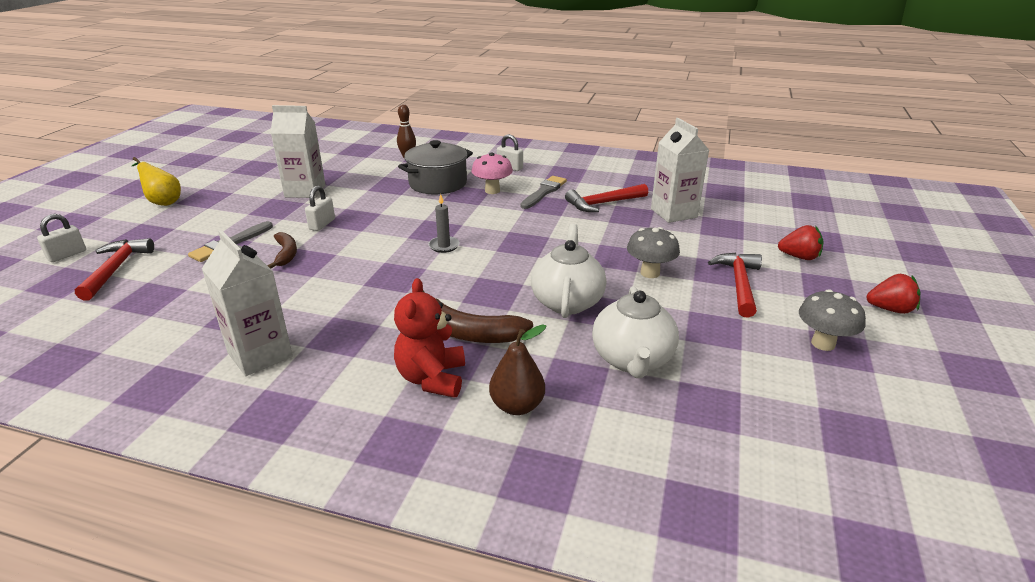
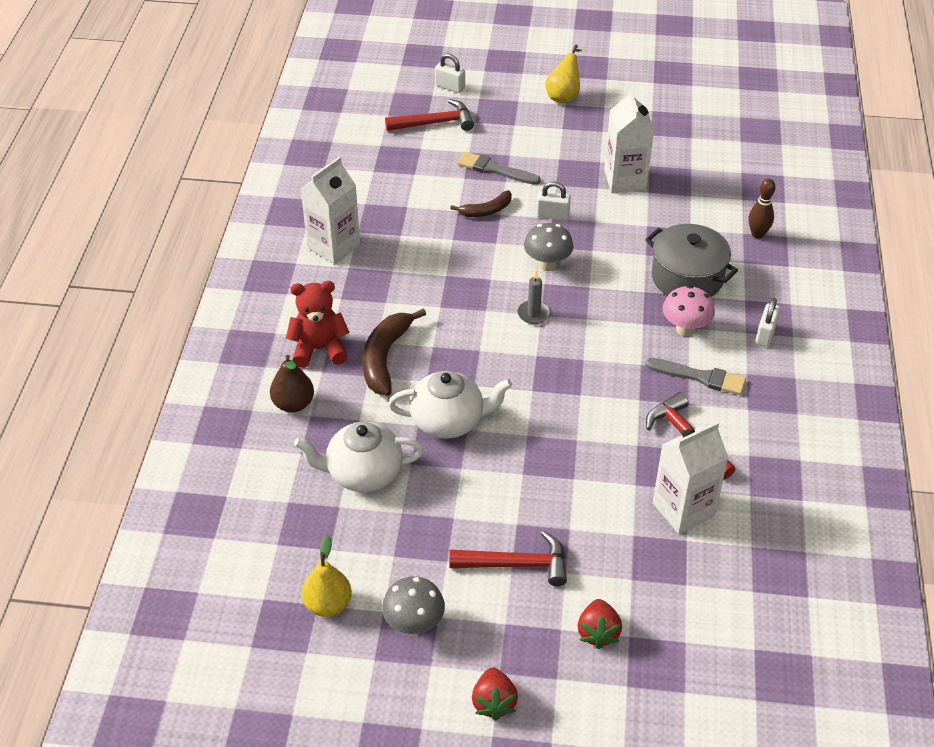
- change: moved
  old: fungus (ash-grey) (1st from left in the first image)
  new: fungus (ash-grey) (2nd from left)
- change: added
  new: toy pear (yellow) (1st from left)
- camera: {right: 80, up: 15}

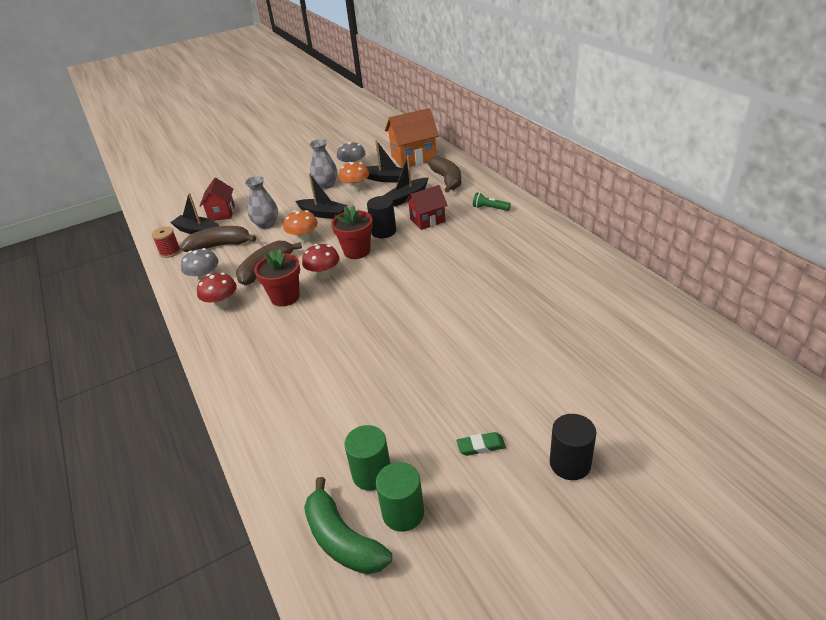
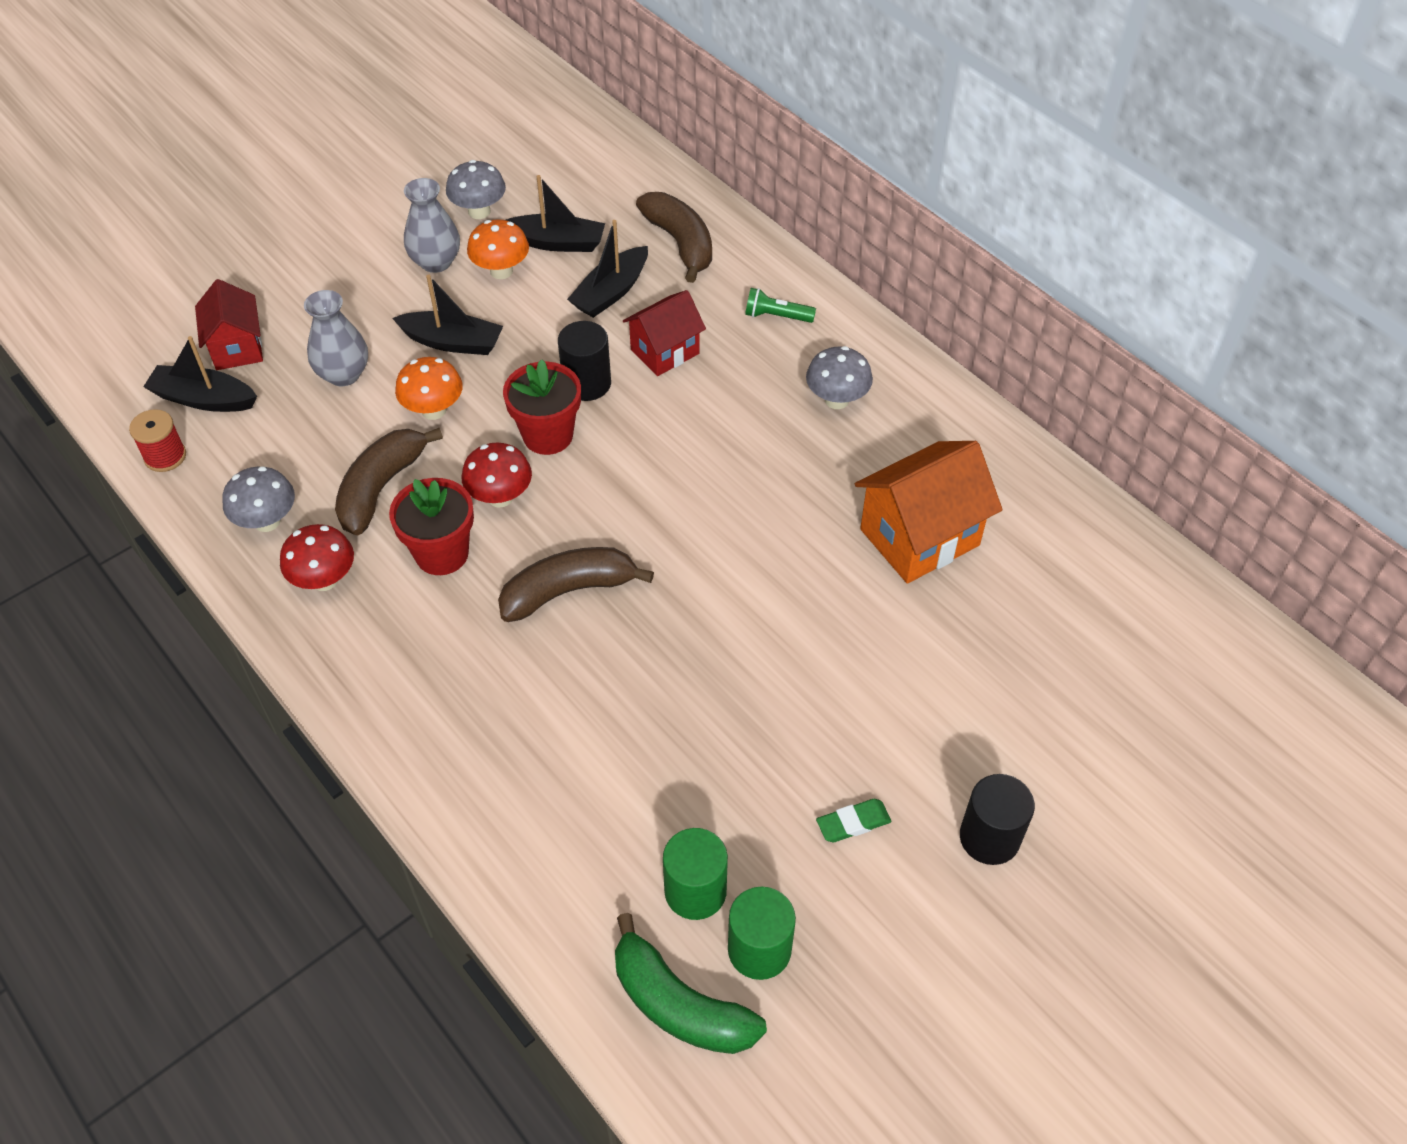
- change: moved
  old: cottage (orange)
- change: moved
  old: banana (brown) (1st from left in the first image)
  new: banana (brown) (2nd from left)
- change: added
  new: fungus (ash-grey) (3rd from left)
- camera: {right: -15, up: 15}

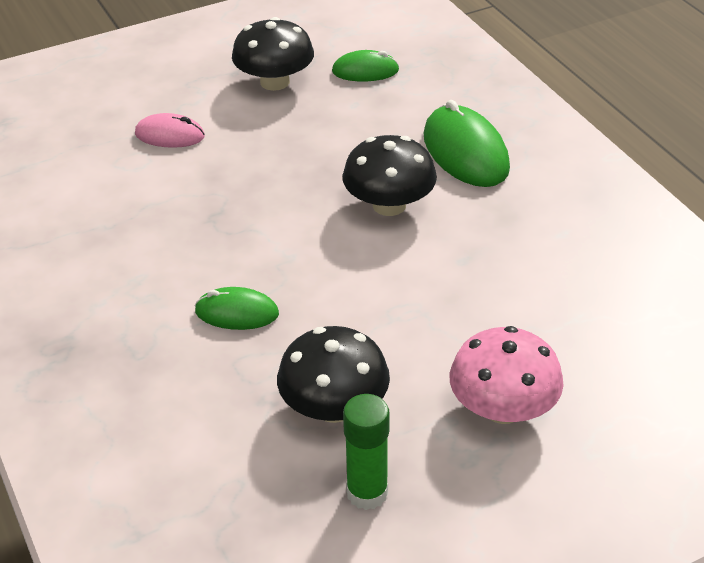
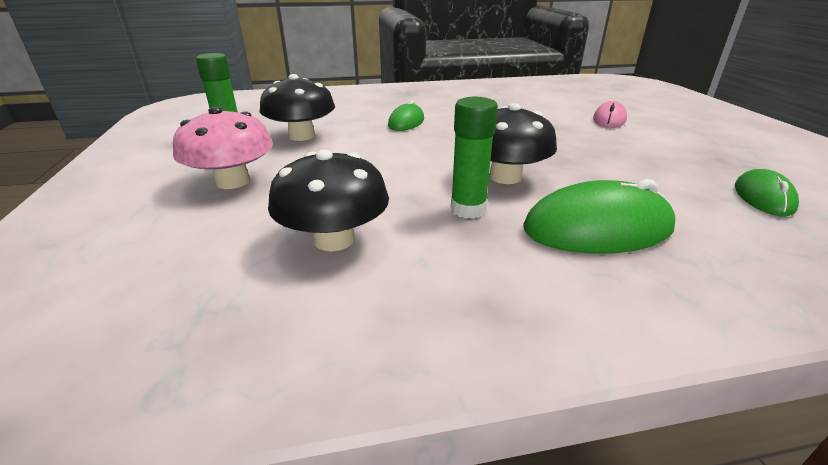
- change: moved
  old: fungus (ebony) (1st from left in the first image)
  new: fungus (ebony) (2nd from left)
- change: added
  new: glue (leaf-green) (2nd from left)
- camera: {right: 105, up: -10}

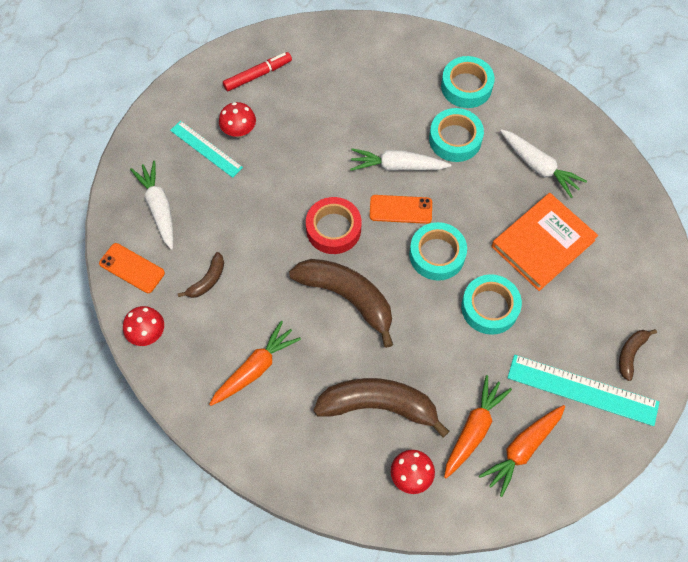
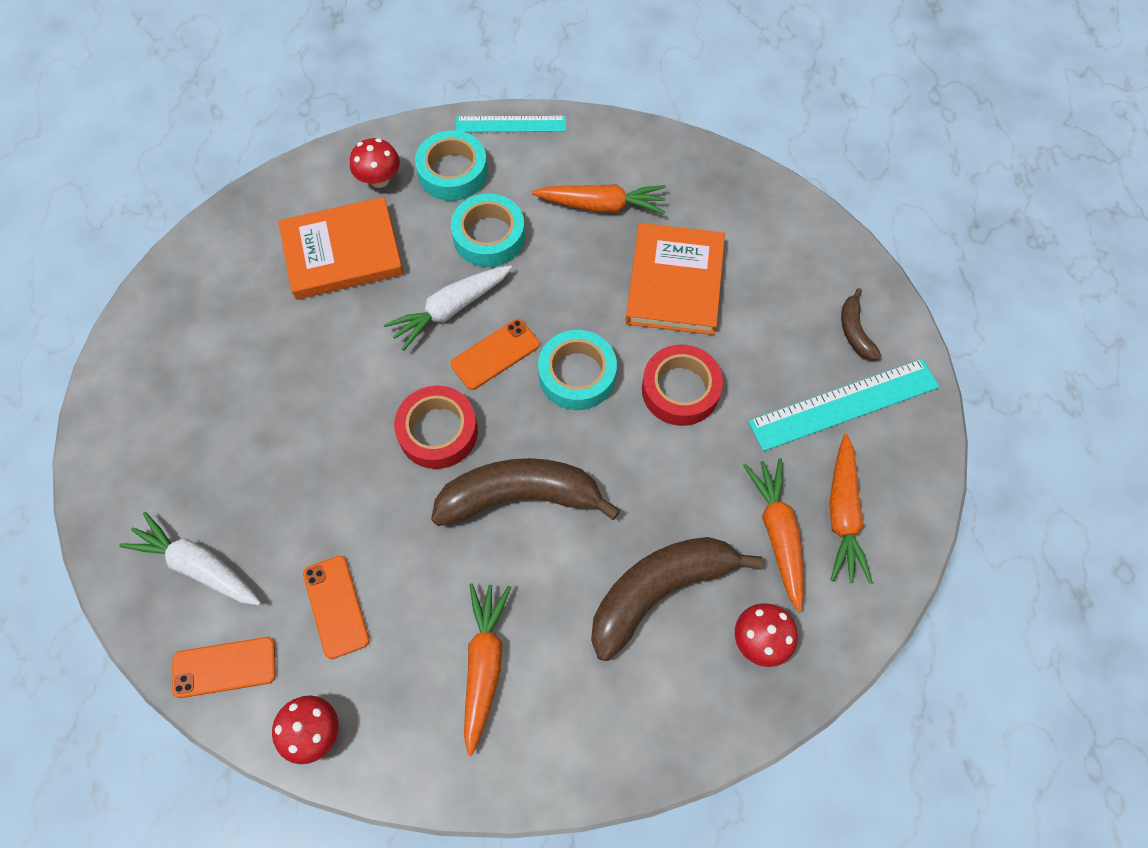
- change: removed
  old: felt pen (scarlet)
- change: moved
  old: fungus (scarlet) (2nd from left)
- change: moved
  old: ruler (aqua) (1st from left)
- change: recoloured
  old: toy carrot (white) (3rd from left)
  new: toy carrot (orange) (2nd from left)
- change: replaced
  old: banana (brown) (1st from left)
  new: phone (orange) (2nd from left)
- change: recoloured
  old: roll of tape (aqua) (4th from left)
  new: roll of tape (scarlet) (2nd from left)
- change: added
  new: hardback (orange) (1st from left)
- camera: {right: -40, up: 0}

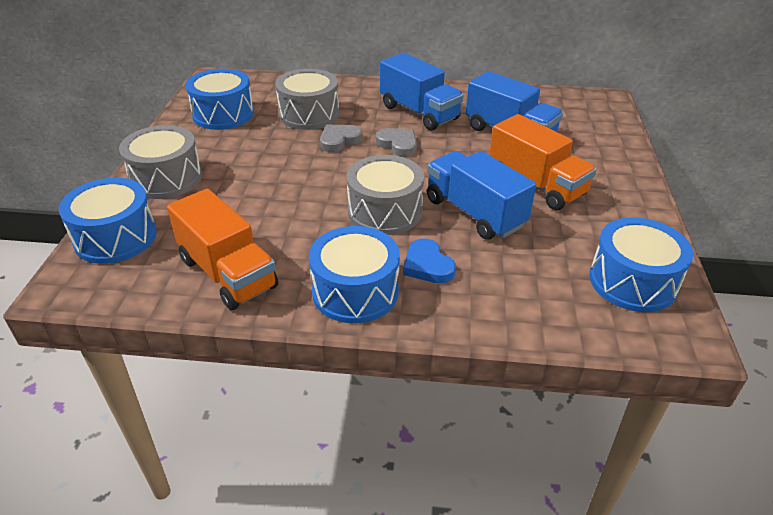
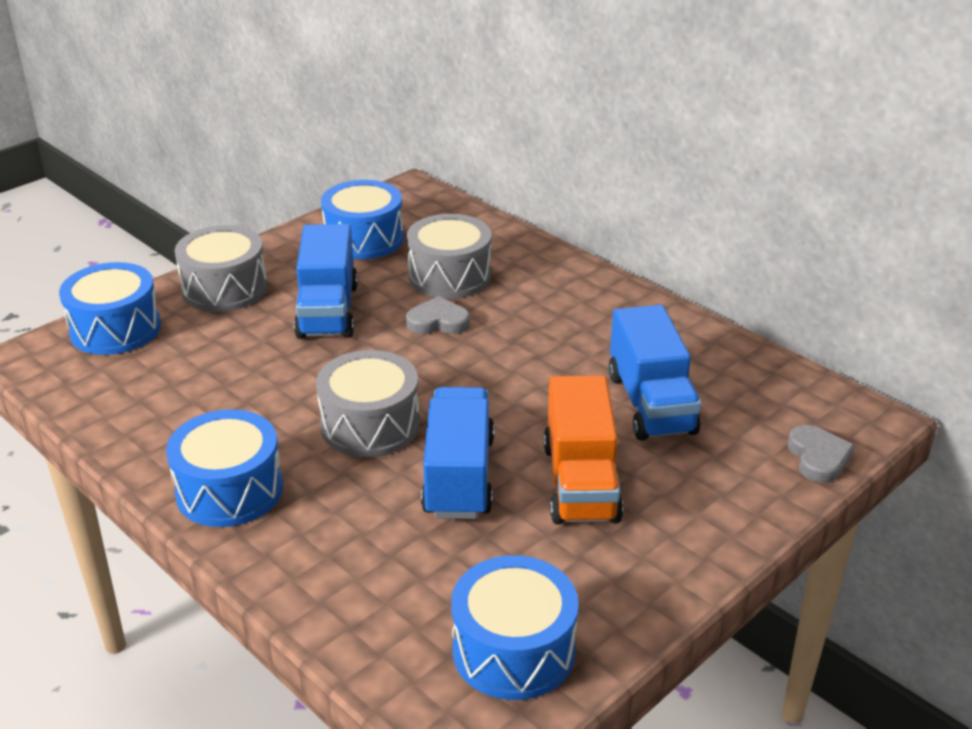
- change: moved
  old: lorry (royal blue) (1st from left)
- change: moved
  old: heart (ash-grey) (2nd from left)
- change: removed
  old: lorry (orange) (1st from left)
- change: removed
  old: heart (royal blue)
- camera: {right: 40, up: -5}

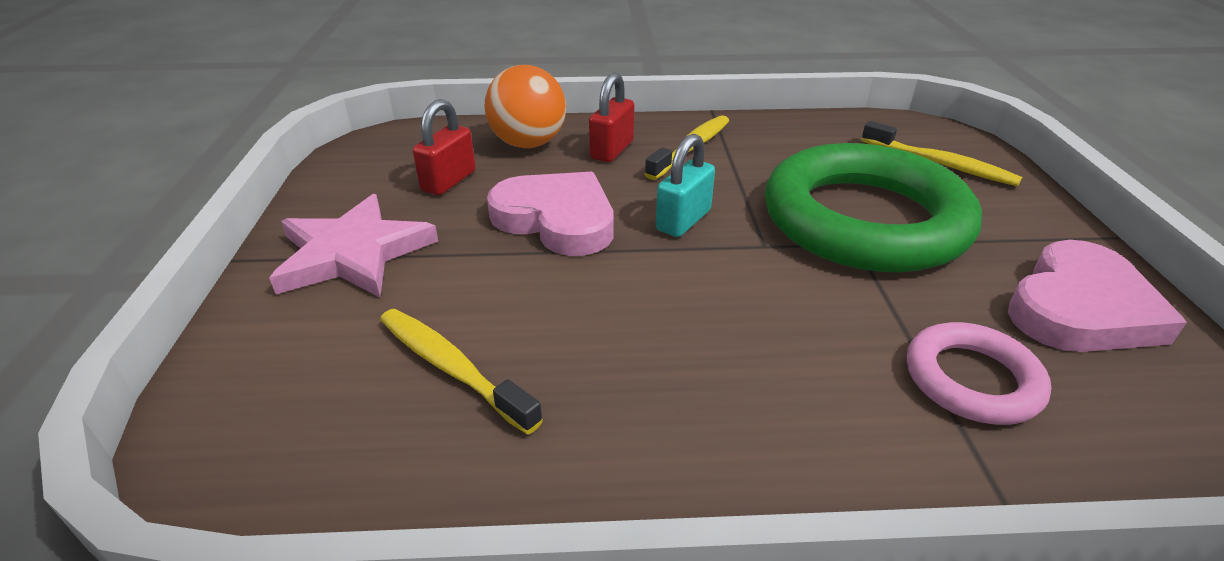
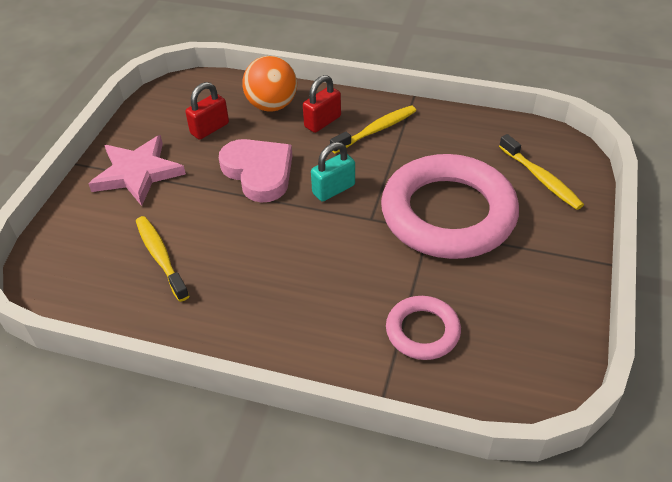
- change: recoloured
  old: ring (leaf-green)
  new: ring (pink) (2nd from left)
- change: removed
  old: heart (pink) (2nd from left)
- camera: {right: 20, up: 10}

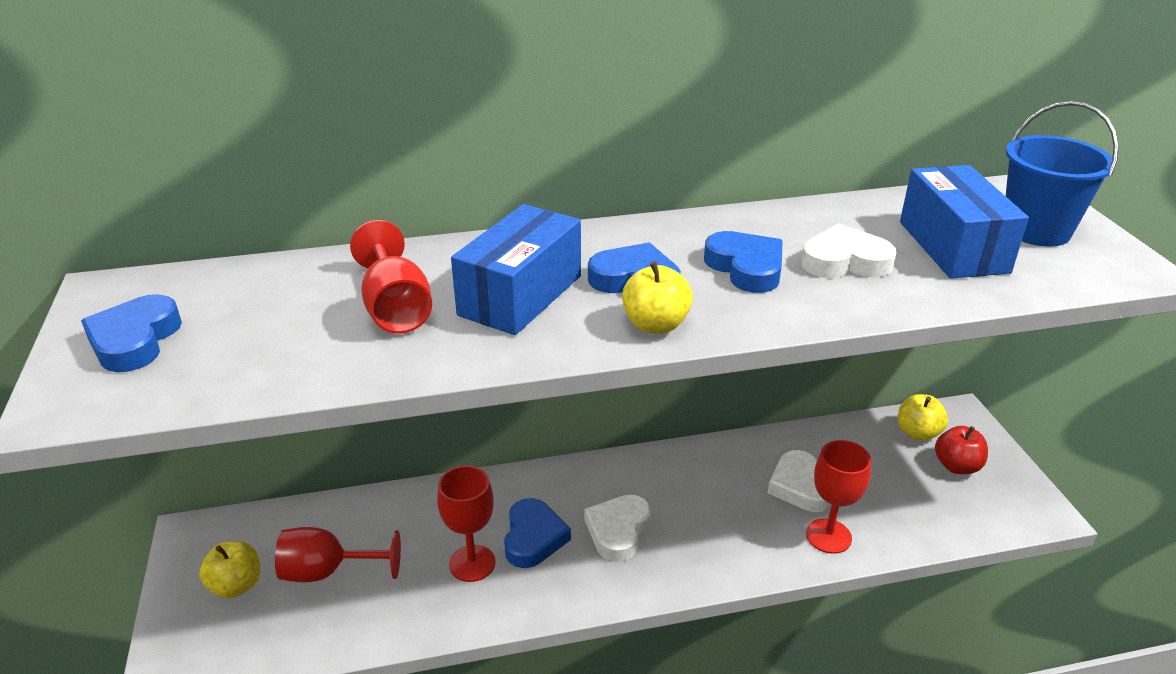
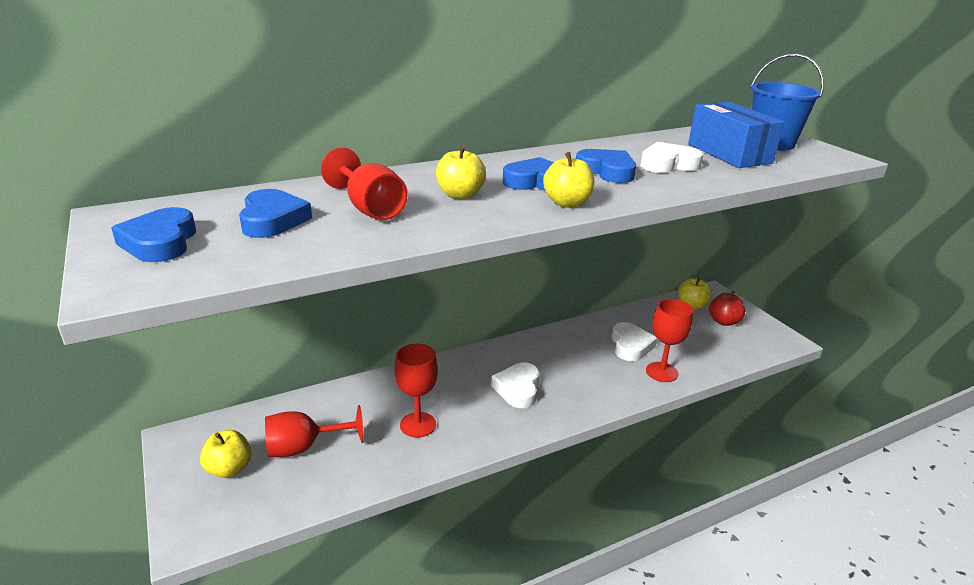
- change: replaced
  old: parcel (royal blue) (1st from left)
  new: apple fruit (yellow) (2nd from left)
- change: turned
  old: heart (white) (2nd from left)
  degrees: -150
- change: moved
  old: heart (royal blue) (2nd from left)
- camera: {right: -15, up: -5}

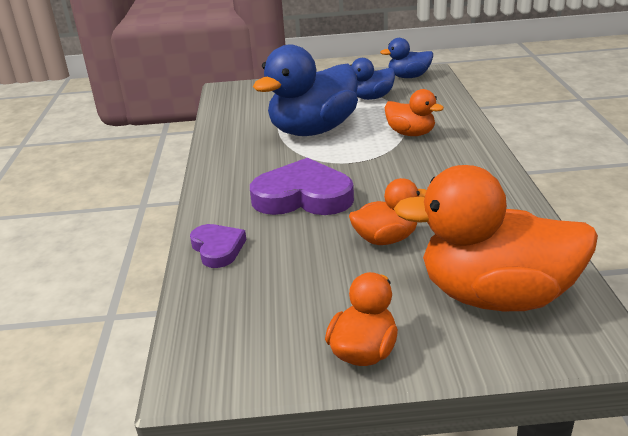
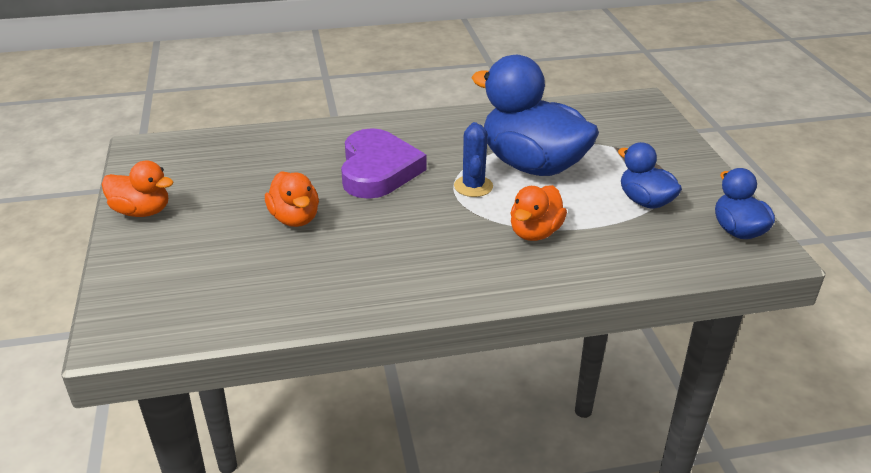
- change: removed
  old: rubber duck (orange) (4th from left)
- change: removed
  old: heart (violet) (1st from left)
- change: added
  new: prickly plant (royal blue)
- camera: {right: 80, up: 5}

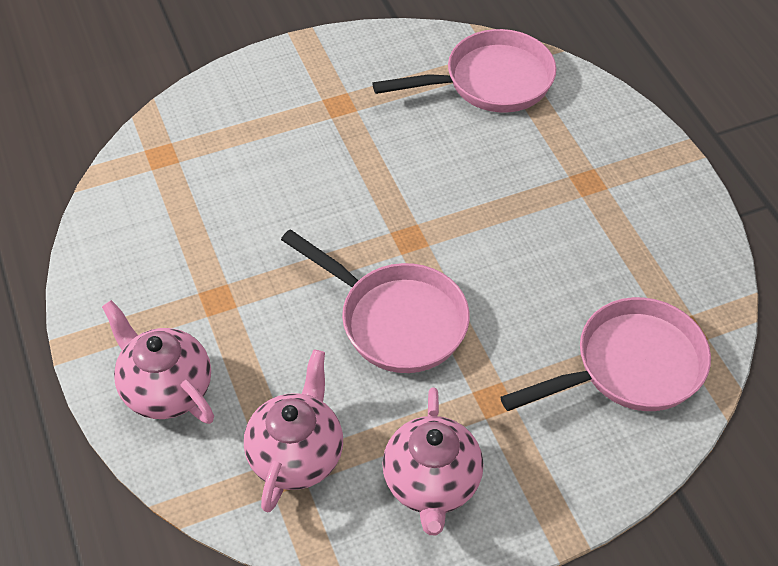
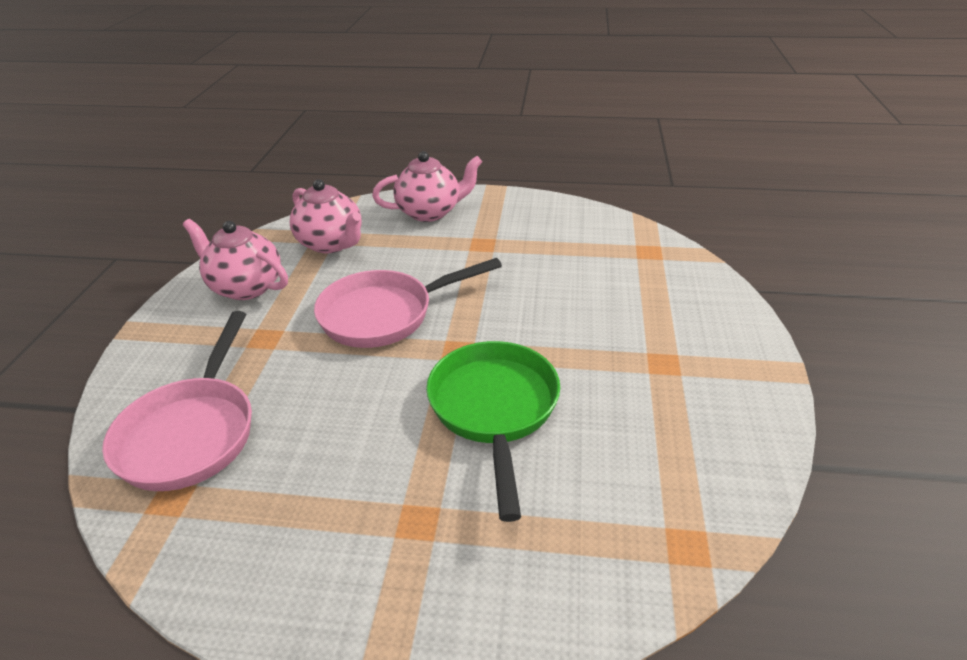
- change: removed
  old: pan (pink) (2nd from left)
- change: added
  new: pan (leaf-green)
- camera: {right: 120, up: -15}

